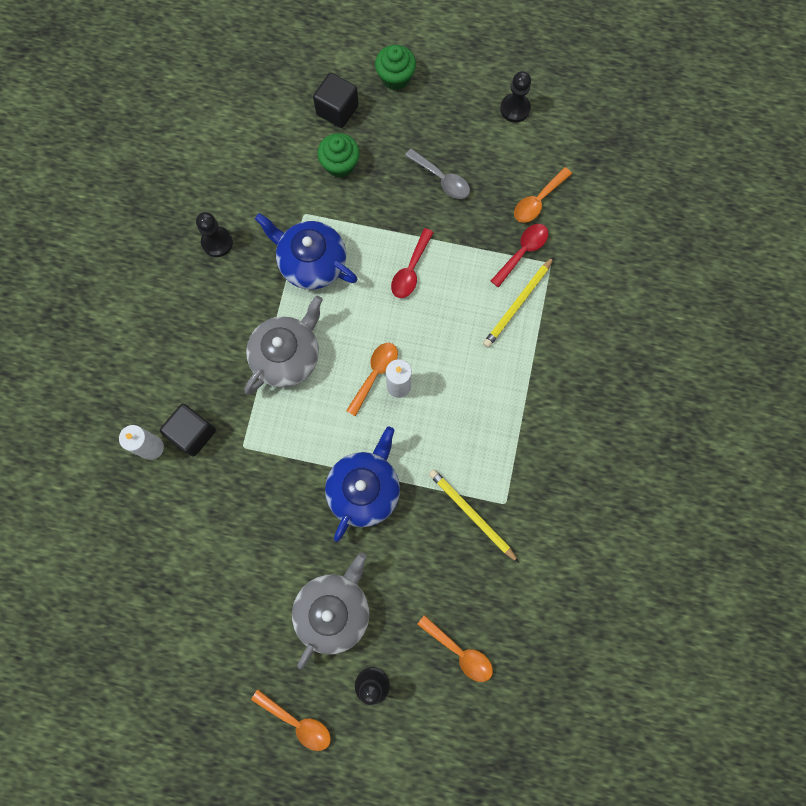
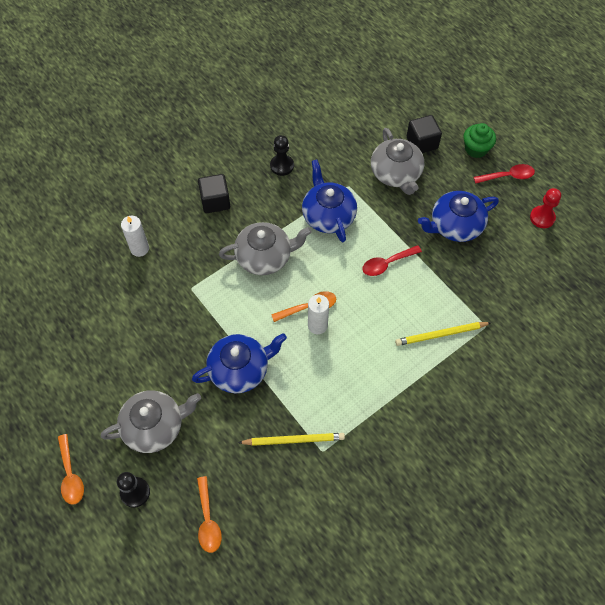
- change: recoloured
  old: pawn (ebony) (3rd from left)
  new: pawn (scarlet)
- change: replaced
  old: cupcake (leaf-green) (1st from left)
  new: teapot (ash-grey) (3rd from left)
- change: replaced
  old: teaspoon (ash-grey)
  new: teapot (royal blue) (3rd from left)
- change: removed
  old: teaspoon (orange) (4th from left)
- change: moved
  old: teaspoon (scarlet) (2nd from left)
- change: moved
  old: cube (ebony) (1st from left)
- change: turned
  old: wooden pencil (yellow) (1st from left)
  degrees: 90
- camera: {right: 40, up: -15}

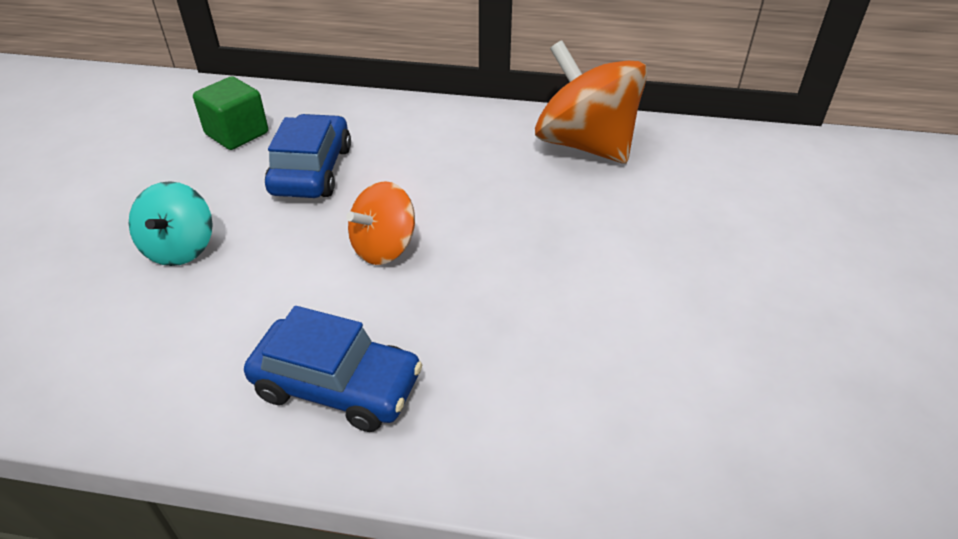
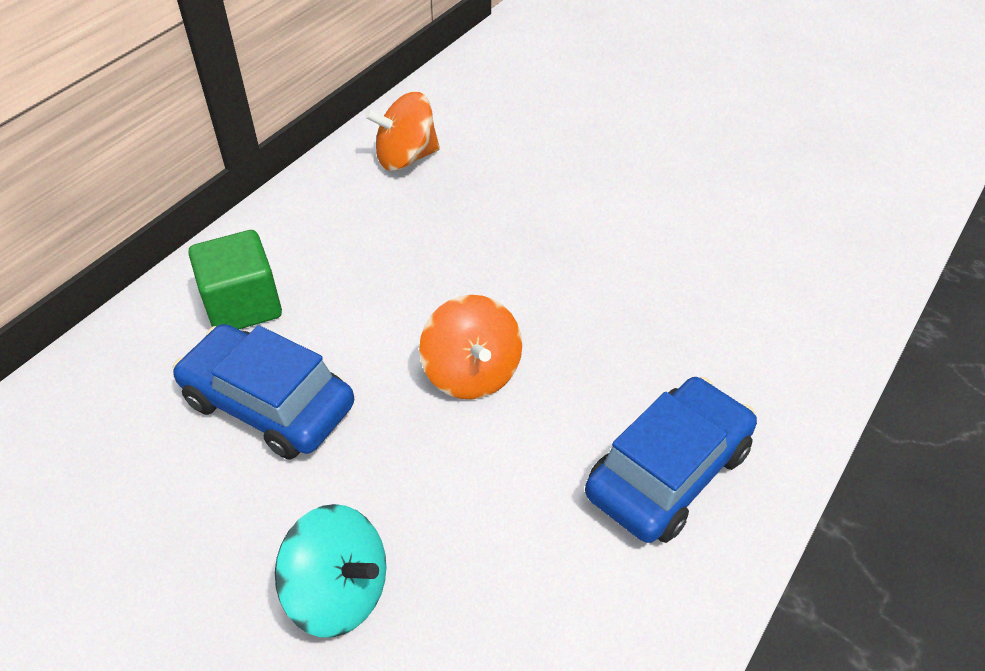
- change: resized
  old: whirligig (orange) (2nd from left in the first image)
  factor: 0.57
- change: moved
  old: cube (leaf-green)
- camera: {right: -65, up: 5}

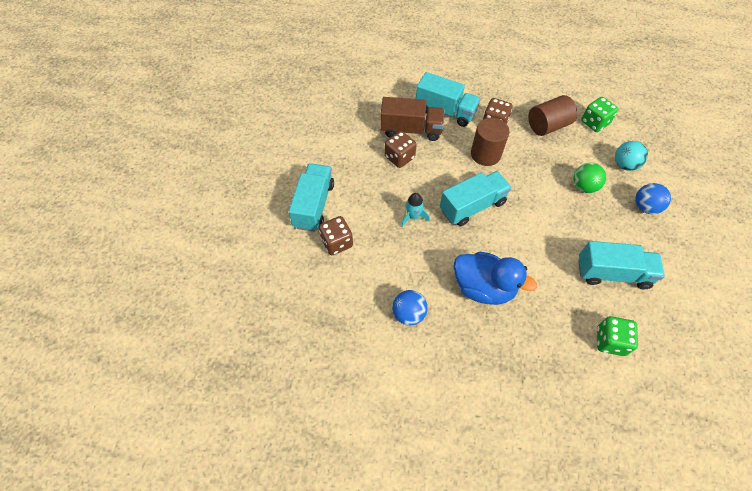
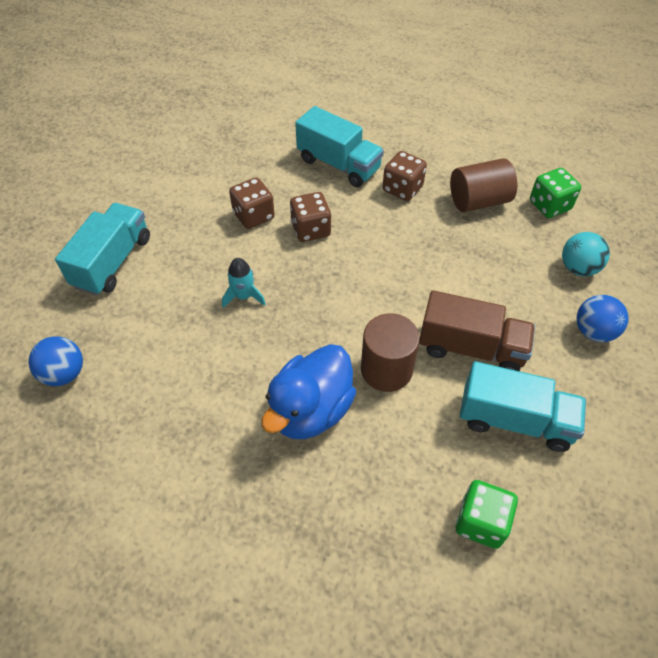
- change: moved
  old: lorry (brown)
- change: moved
  old: solid cylinder (brown) (1st from left)
- change: removed
  old: sphere (leaf-green)
- change: removed
  old: lorry (aqua) (3rd from left)
- change: moved
  old: die (brown) (1st from left in the first image)
  new: die (brown) (2nd from left)
- change: turned
  old: rubber duck (royal blue)
  degrees: 90
- change: moved
  old: sphere (royal blue) (1st from left)
- camera: {right: 10, up: -5}

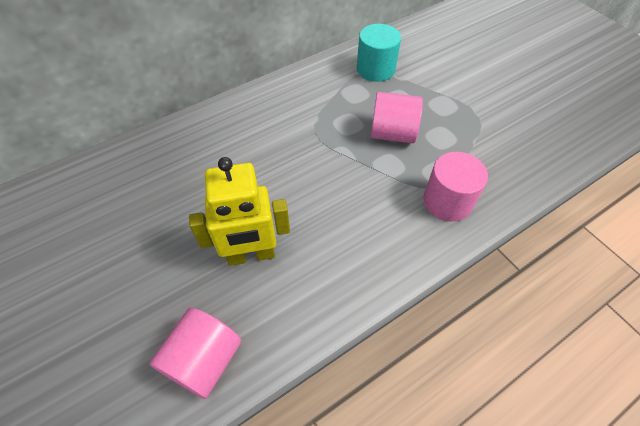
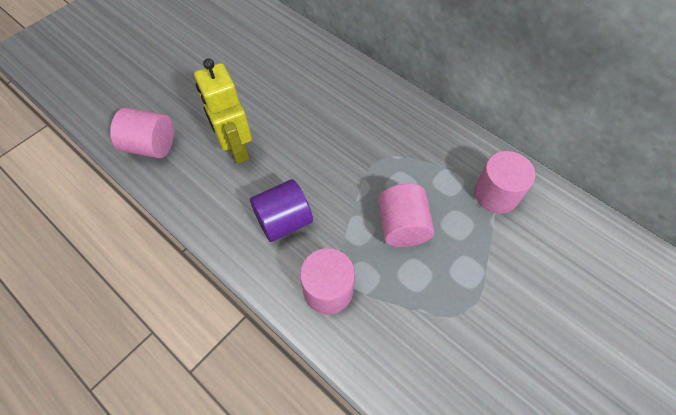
- change: recoloured
  old: solid cylinder (aqua)
  new: solid cylinder (pink) (4th from left)
- change: added
  new: solid cylinder (violet)
- camera: {right: 75, up: 5}

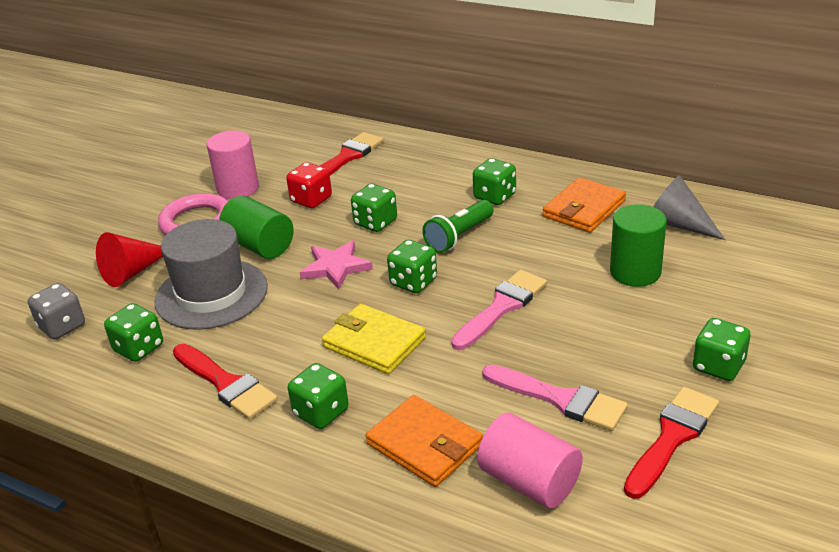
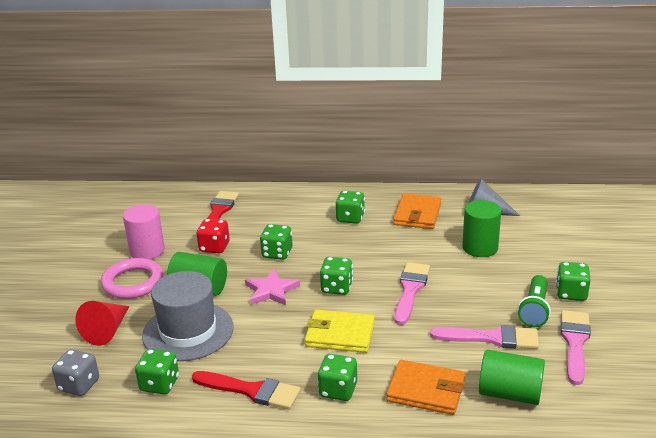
- change: moved
  old: flashlight (leaf-green)
- change: recoloured
  old: paint brush (scarlet) (3rd from left)
  new: paint brush (pink) (3rd from left)
- change: recoloured
  old: solid cylinder (pink) (2nd from left)
  new: solid cylinder (leaf-green) (3rd from left)
- camera: {right: -25, up: -5}

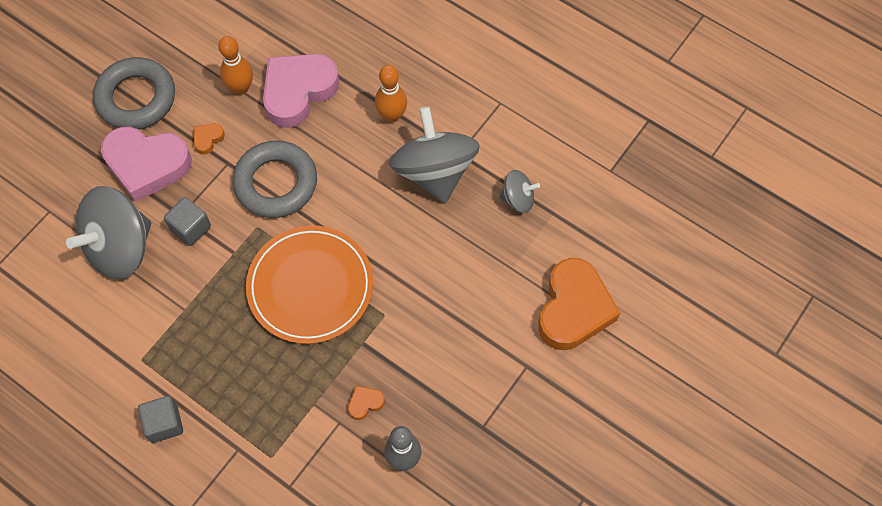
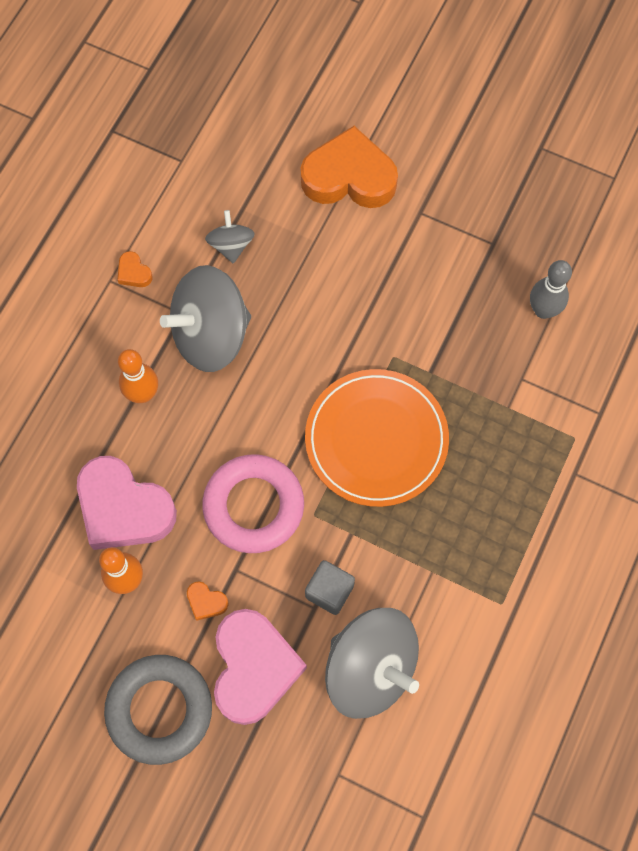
- change: recoloured
  old: ring (ash-grey) (2nd from left)
  new: ring (pink)
- change: moved
  old: heart (orange) (2nd from left in the first image)
  new: heart (orange) (1st from left)
- change: removed
  old: cube (ash-grey) (1st from left)
- camera: {right: -100, up: 5}

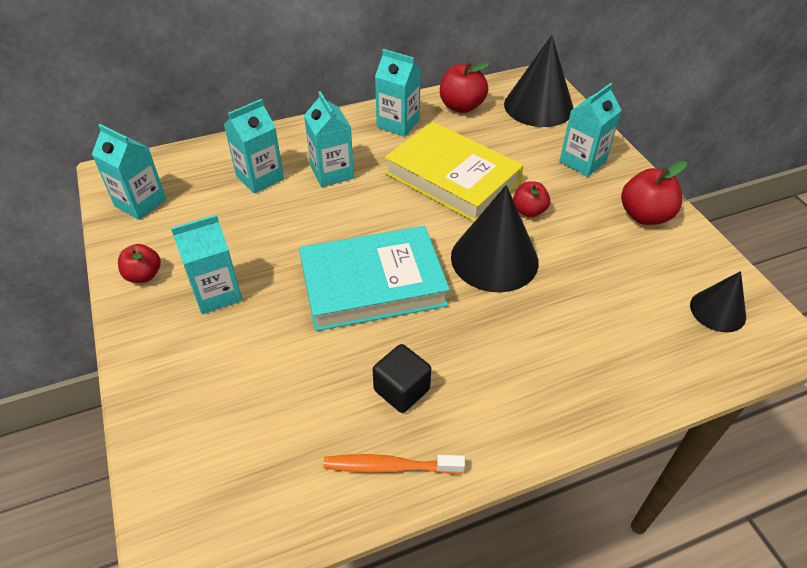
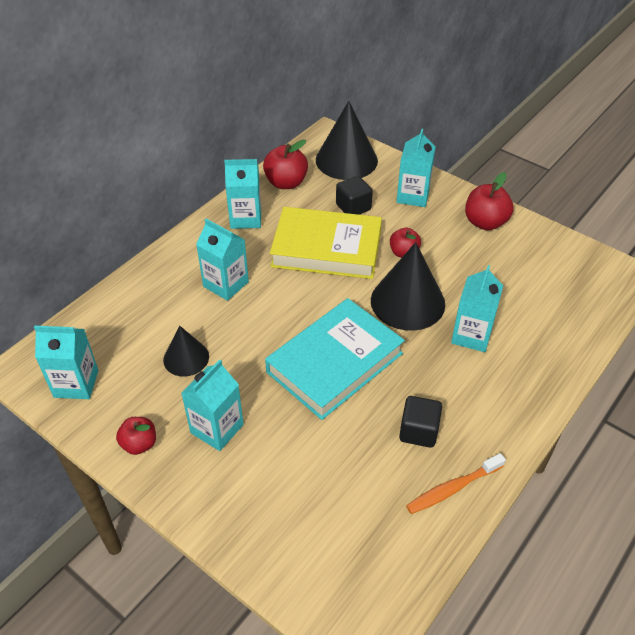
- change: moved
  old: carton (aqua) (3rd from left in the first image)
  new: carton (aqua) (6th from left)
- change: moved
  old: cone (ebony) (3rd from left in the first image)
  new: cone (ebony) (1st from left)
- change: added
  new: cube (ebony) (1st from left)
- camera: {right: -30, up: 0}

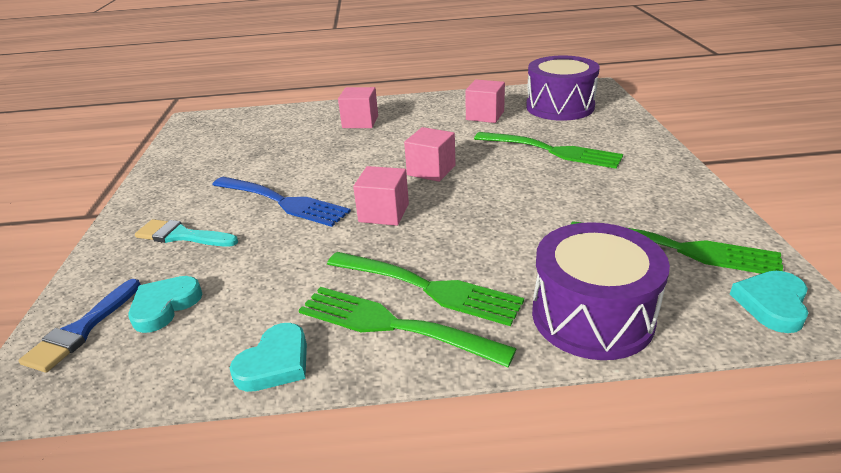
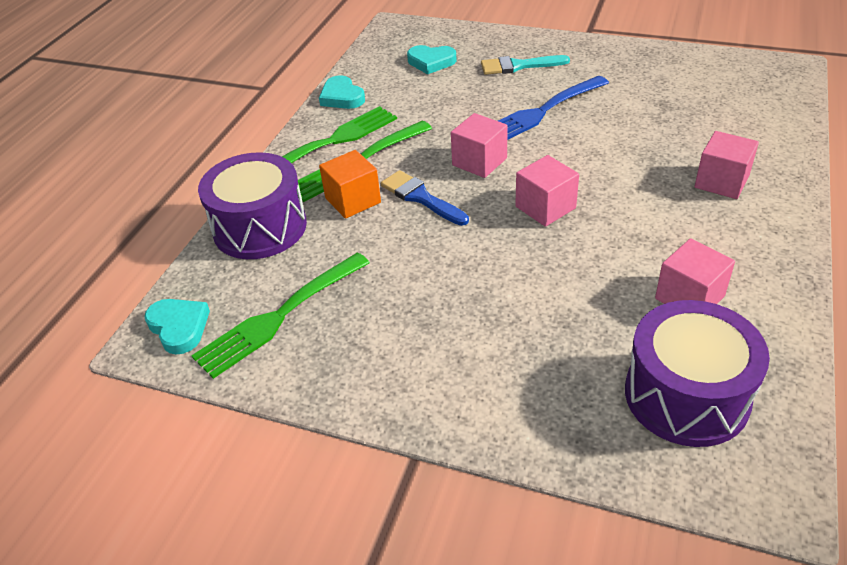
- change: removed
  old: dinner fork (leaf-green) (3rd from left)
- change: turned
  old: paint brush (aqua)
  degrees: -135
- change: turned
  old: heart (aqua) (1st from left in the first image)
  degrees: 135
- change: moved
  old: paint brush (royal blue)
- change: added
  new: cube (orange)
- camera: {right: 115, up: 10}

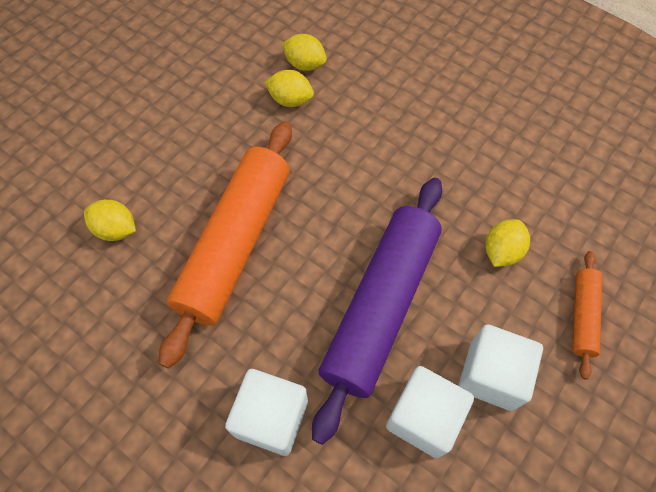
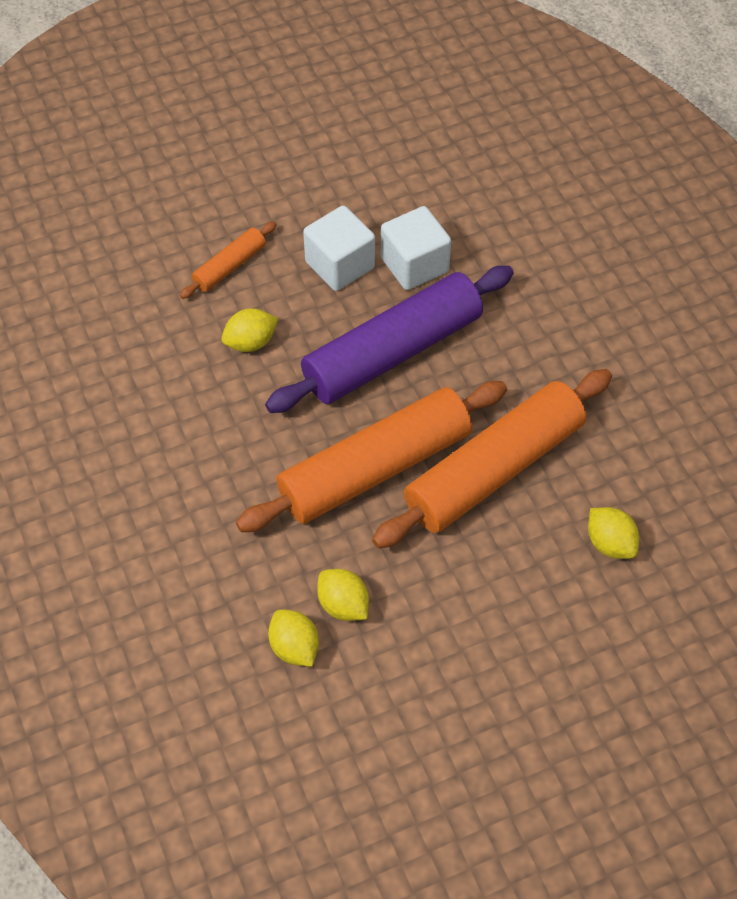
- change: removed
  old: cube (white) (1st from left)
- change: added
  new: rolling pin (orange) (2nd from left)
- camera: {right: -150, up: -5}

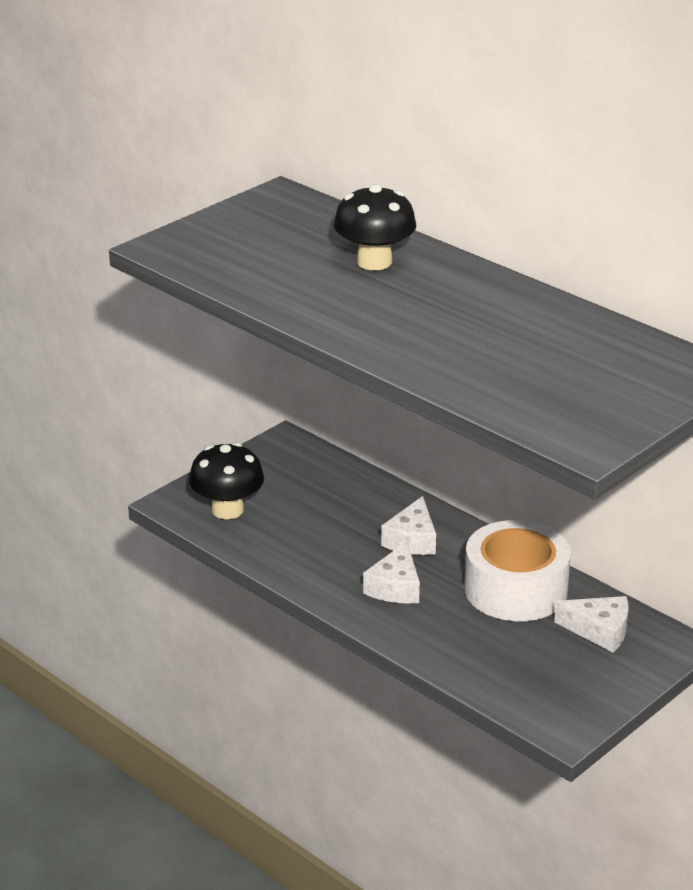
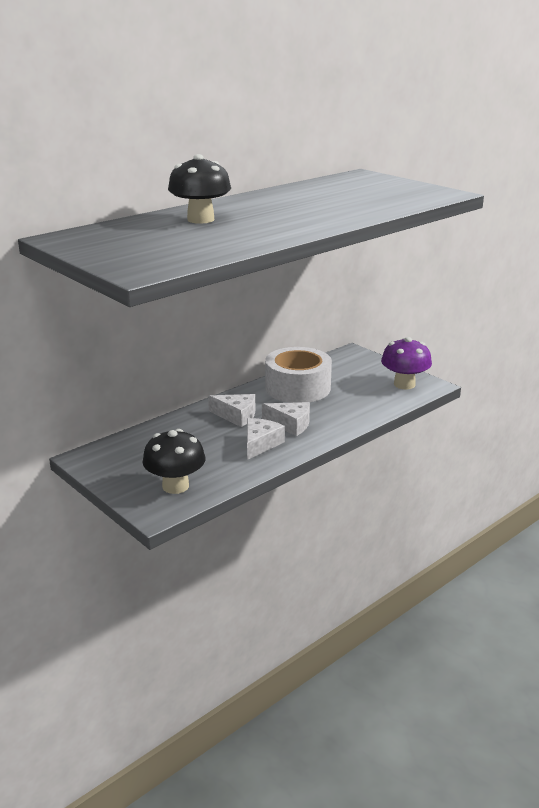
- change: moved
  old: piece of cheese (white) (3rd from left in the first image)
  new: piece of cheese (white) (2nd from left)
- change: added
  new: fungus (violet)
- camera: {right: -85, up: -5}

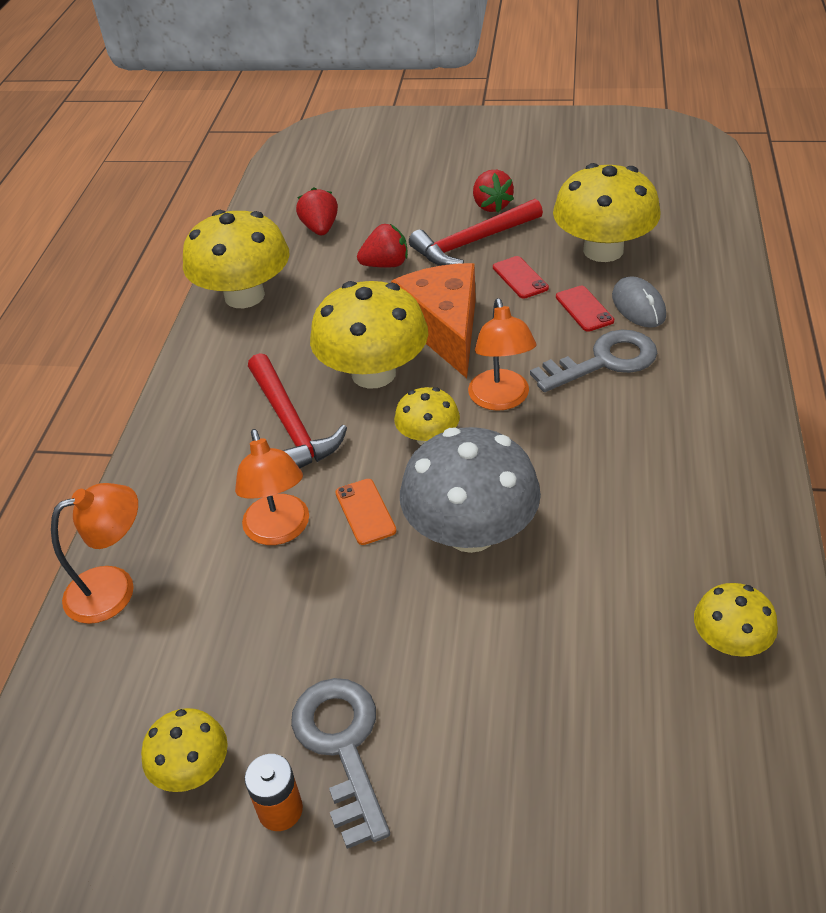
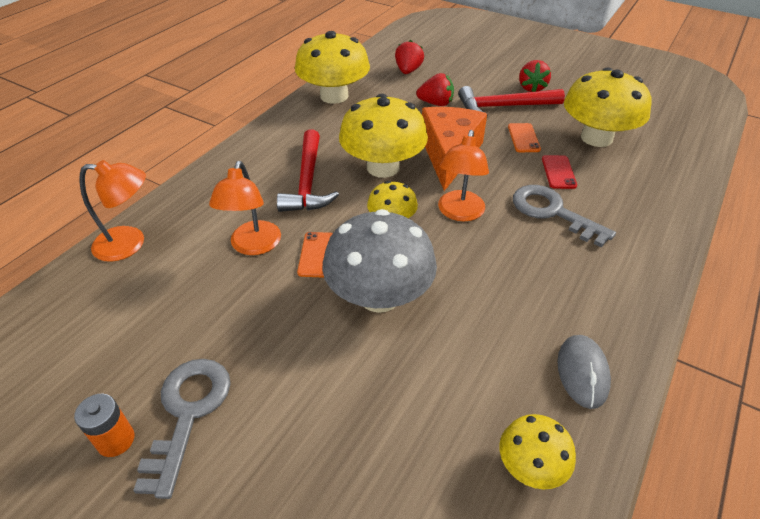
- change: recoloured
  old: phone (scarlet) (1st from left)
  new: phone (orange) (2nd from left)
- change: moved
  old: mouse (ash-grey)
- change: turned
  old: latchkey (ash-grey) (2nd from left)
  degrees: -135
- change: removed
  old: fungus (yellow) (1st from left)
- camera: {right: 20, up: 0}

